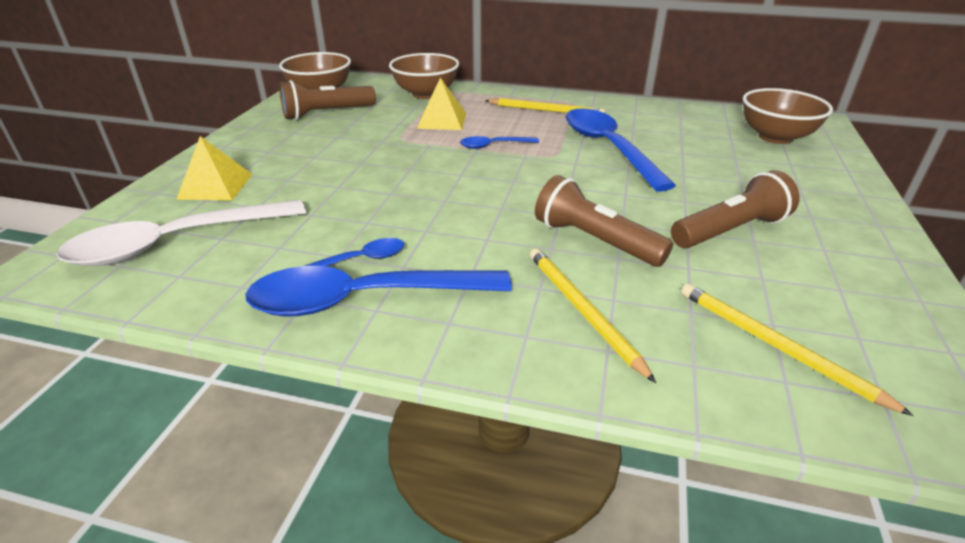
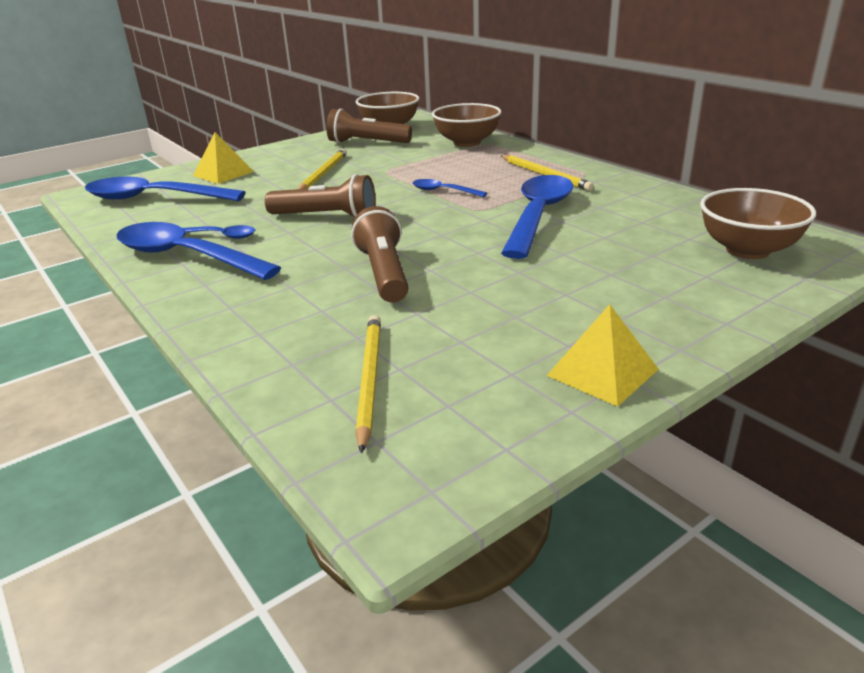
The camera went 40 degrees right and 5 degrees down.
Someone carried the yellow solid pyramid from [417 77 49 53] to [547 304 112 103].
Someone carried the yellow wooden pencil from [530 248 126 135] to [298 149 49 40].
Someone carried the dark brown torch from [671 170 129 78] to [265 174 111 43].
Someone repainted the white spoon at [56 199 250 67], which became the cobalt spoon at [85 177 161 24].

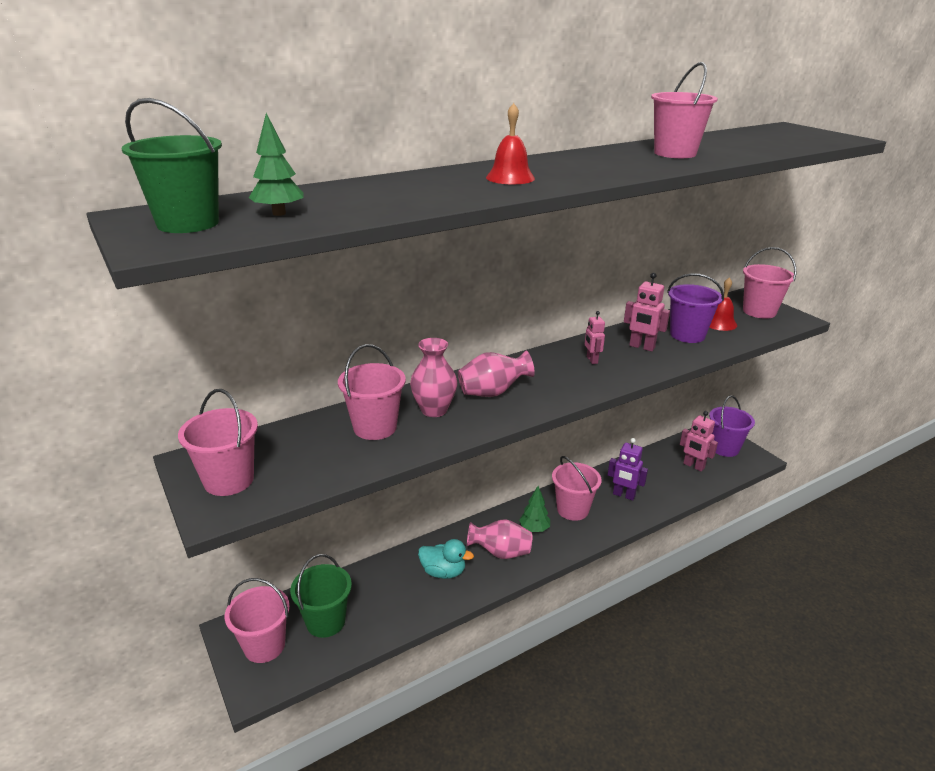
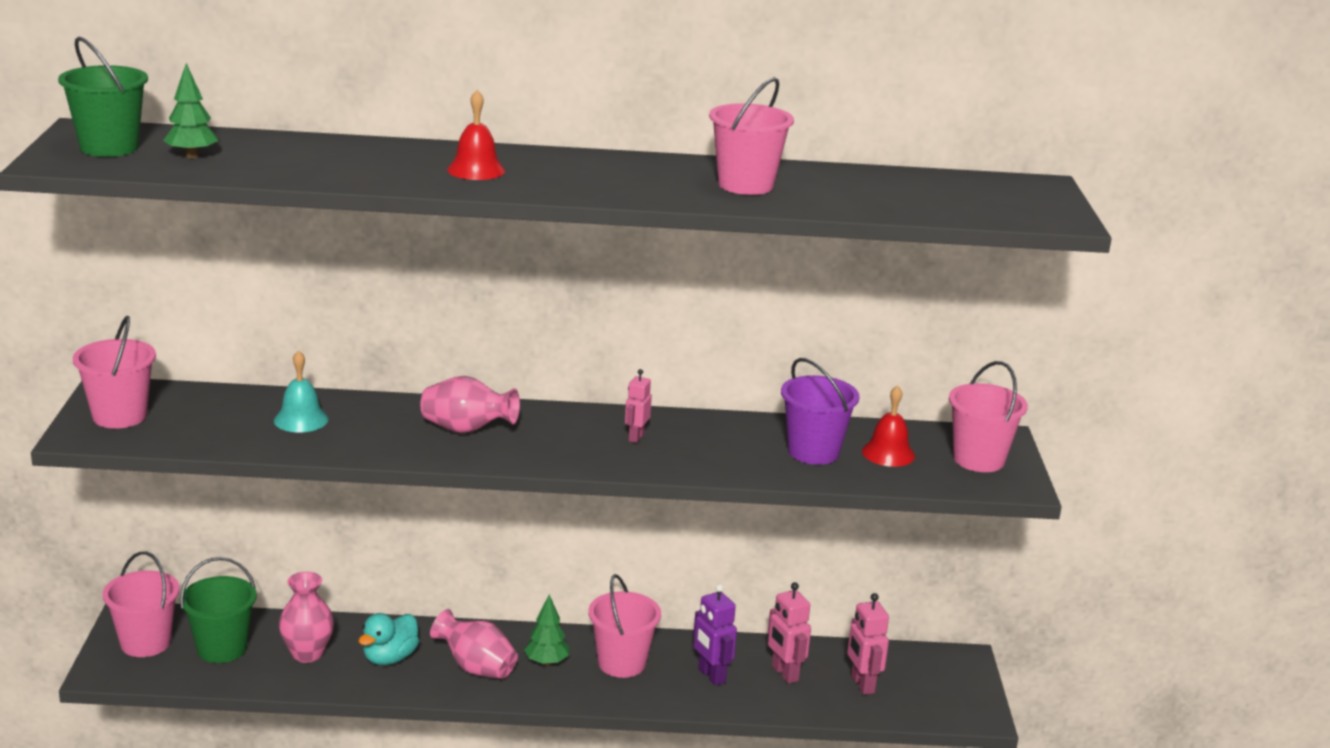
The camera went 30 degrees right and 5 degrees down.
Someone took away the royal purple sand bucket at [709 396 46 61].
Someone carried the rose-pink vase from [410 338 47 79] to [279 572 55 91].
Someone carried the rose-pink robot figure from [624 273 46 79] to [768 582 43 102].
Someone swapped the rose-pink sand bucket at [338 344 68 96] for the teal school bell at [274 350 54 82].
Someone rotated the teal duck at [418 539 56 40] by 75 degrees clockwise.

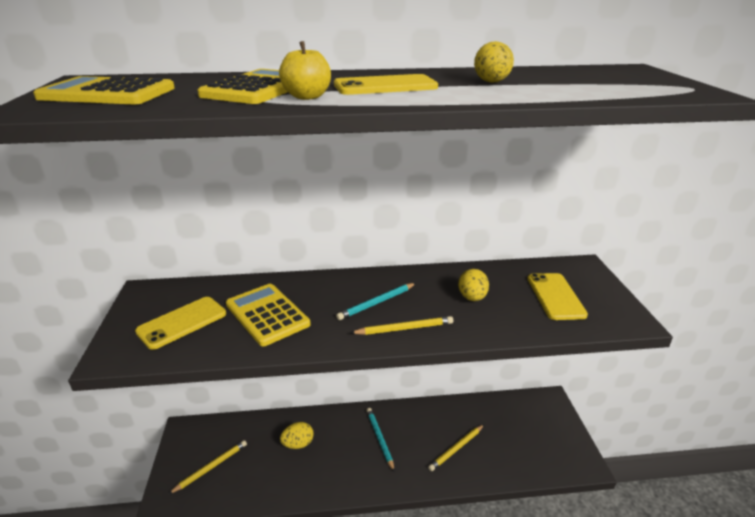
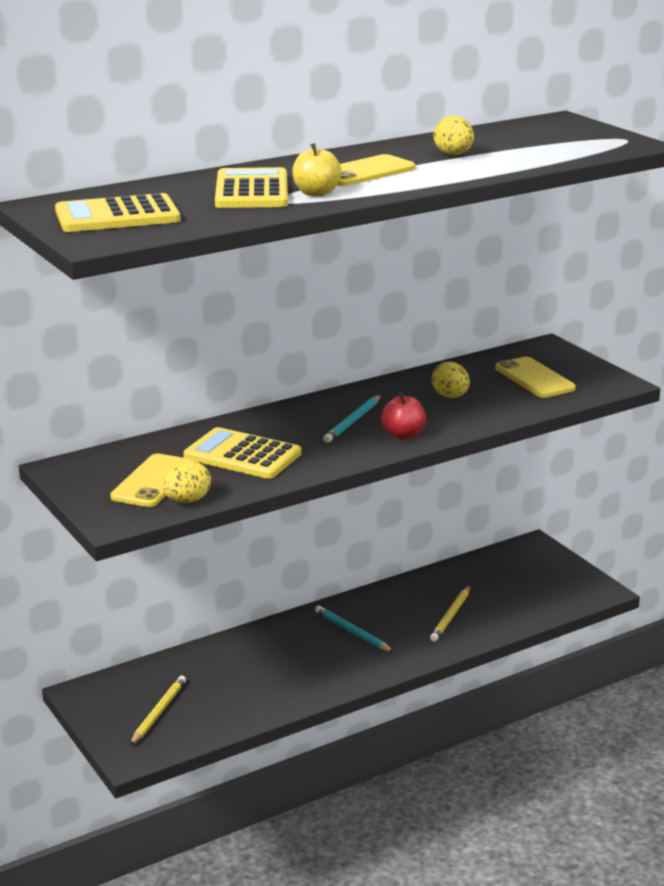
The camera went 25 degrees left and 5 degrees down.
Someone carried the yellow egg shape from [280 422 34 27] to [163 461 48 42].
Someone swapped the yellow wooden pencil at [350 316 103 19] for the crimson toy apple at [381 393 45 46].

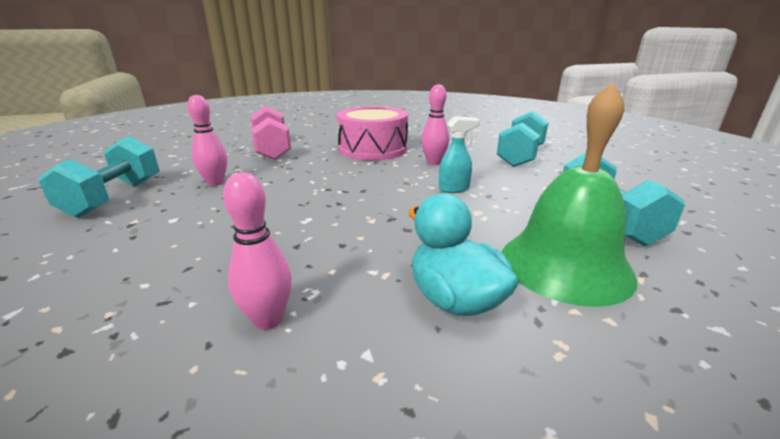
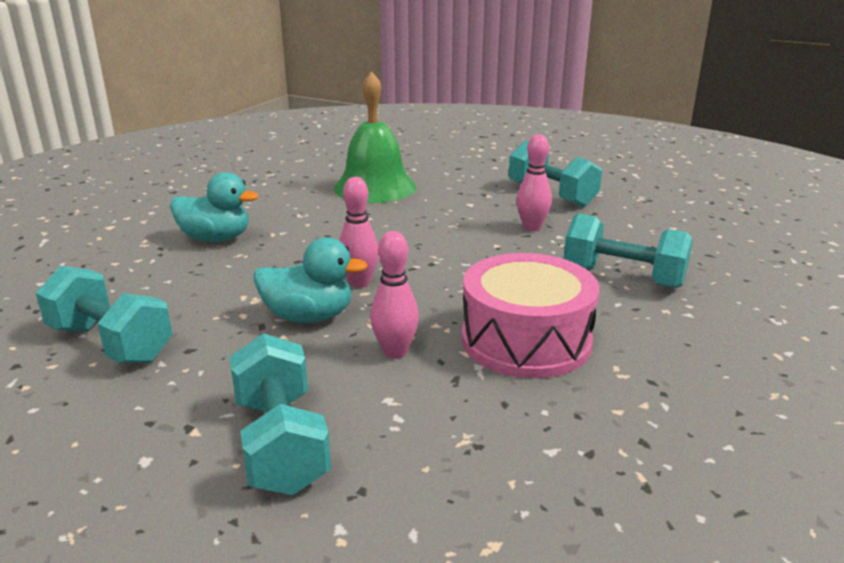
The camera went 135 degrees right and 0 degrees up.
Someone carried the rose-pink tenpin from [223 172 69 158] to [339 177 40 111].
Someone carried the green school bell from [502 82 135 225] to [334 71 82 132].
Someone swapped the teal sprayer at [439 116 41 77] for the teal duck at [254 237 114 86].
Someone repainted the rose-pink dumbbell at [250 106 41 54], which became the teal dumbbell at [564 213 129 75].

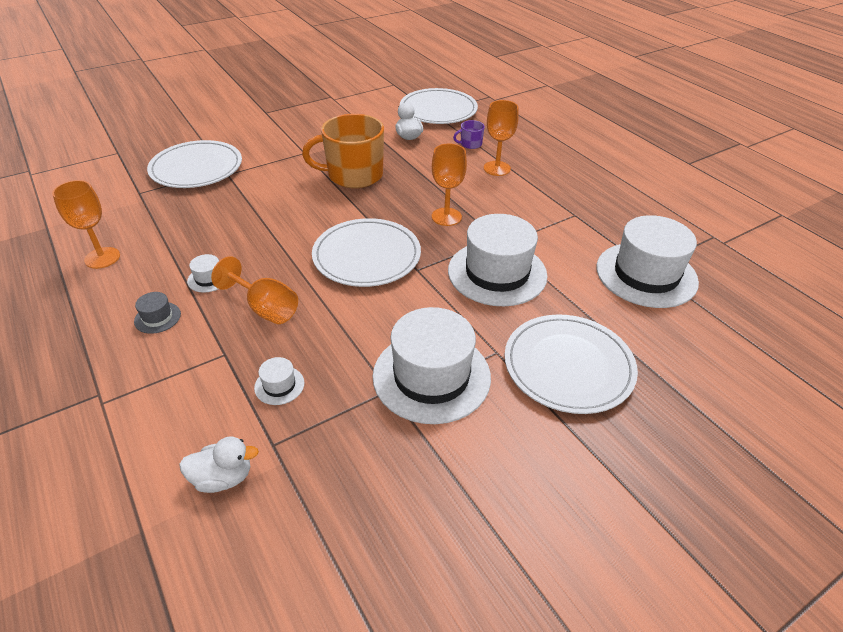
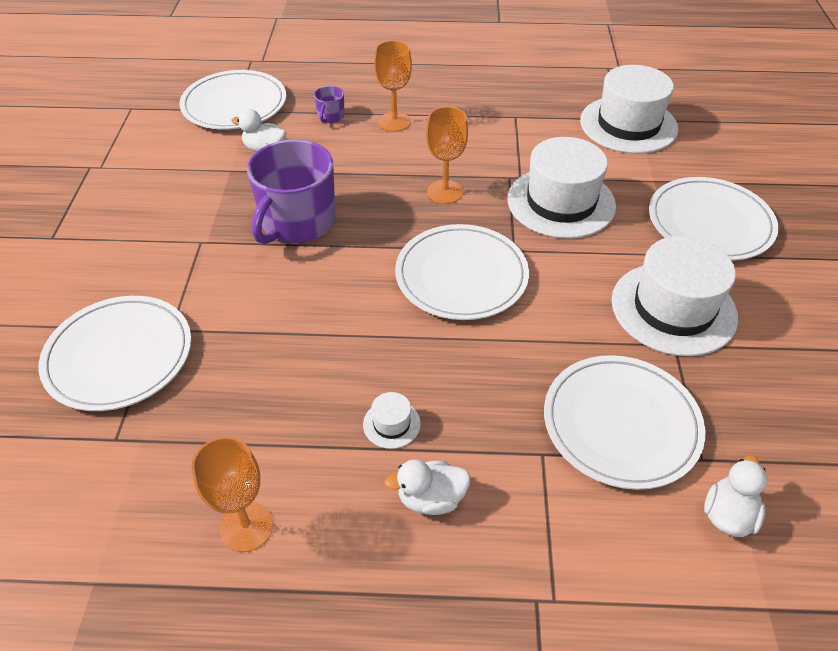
The camera went 55 degrees left and 5 degrees up.
Someone took away the bright orange wine glass at [211 256 87 68].
Someone swapped the gray hat at [134 292 47 42] for the white duck at [384 460 87 55].
Someone swapped the white hat at [254 357 50 48] for the white plate at [544 355 161 135].
Someone repainted the bright orange tea mug at [302 114 82 74], which became the royal purple tea mug at [247 139 89 105].

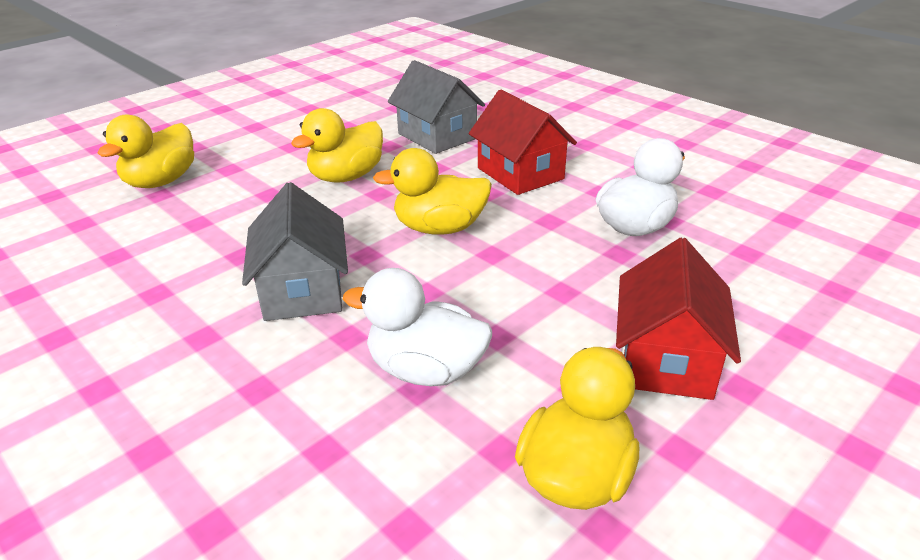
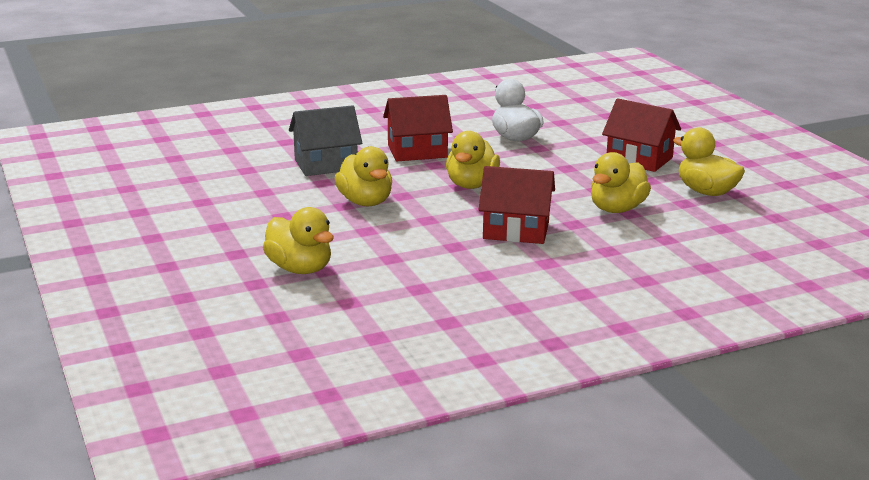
The camera went 70 degrees left and 10 degrees down.
Someone repainted the gray toy house at [242 182 106 139], which became the crimson toy house at [478 166 77 78].
Someone repainted the white duck at [342 268 150 118], which became the yellow duck at [591 152 60 61].

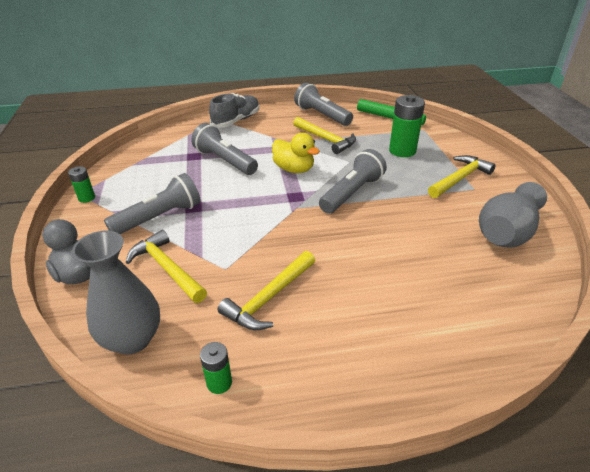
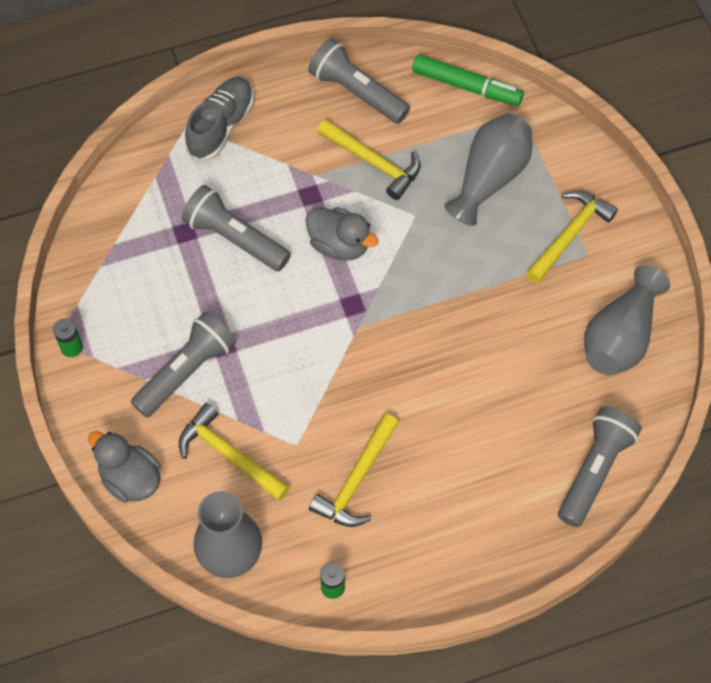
The camera went 10 degrees left and 25 degrees up.
Someone carried the gray torch from [319 149 68 65] to [558 407 84 120].
Someone swapped the green power cell at [389 95 36 62] for the gray vase at [444 113 88 113].
Someone repainted the yellow duck at [272 133 48 40], which became the gray duck at [305 207 74 54].

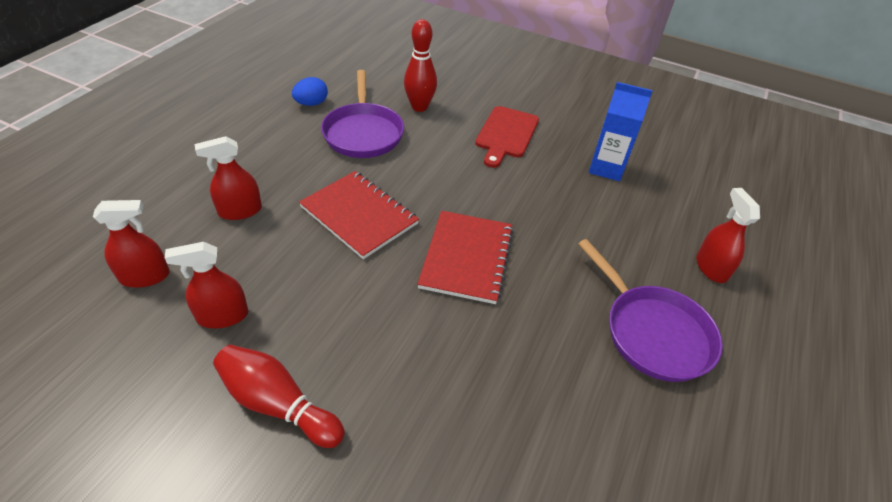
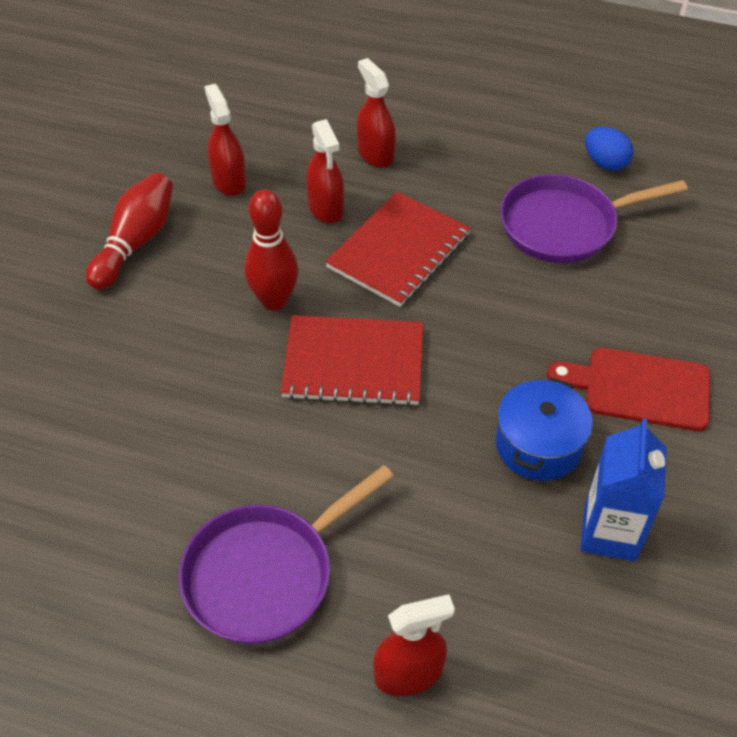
The camera went 85 degrees right and 5 degrees up.
Someone put down the cobalt stockpot at [496 377 97 104].
Someone carried the crimson sprayer from [93 200 77 88] to [306 119 38 104].
Someone carried the crimson tenpin from [404 19 33 93] to [244 189 54 122].

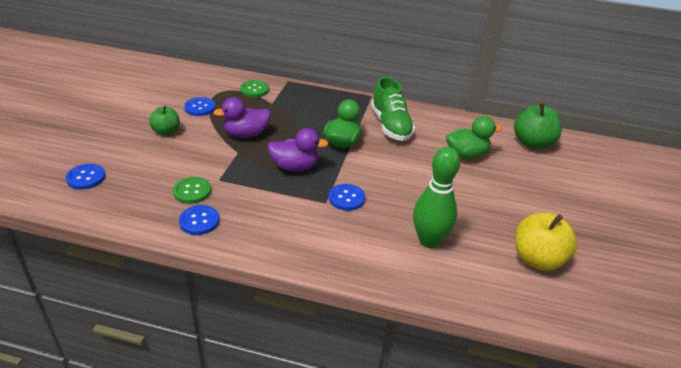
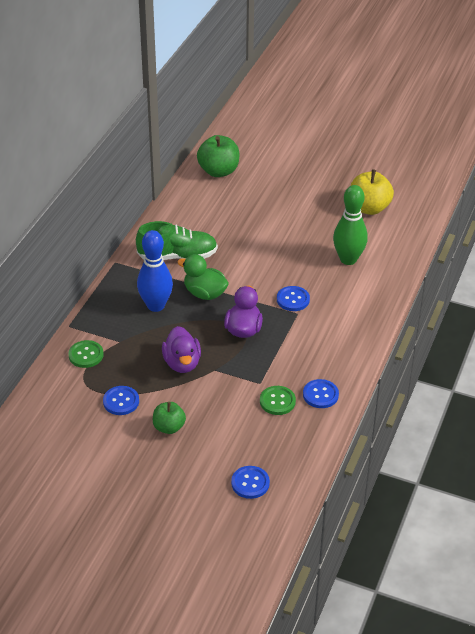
The camera went 80 degrees left and 5 degrees up.
Someone took away the green duck at [446 116 56 43].
Someone put down the cobalt tenpin at [137 230 36 82].

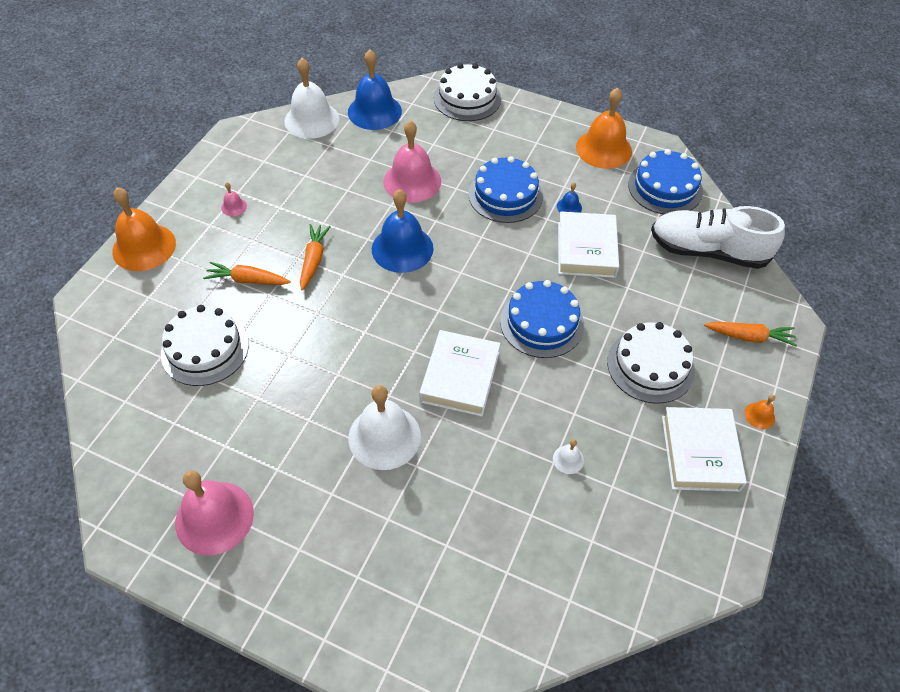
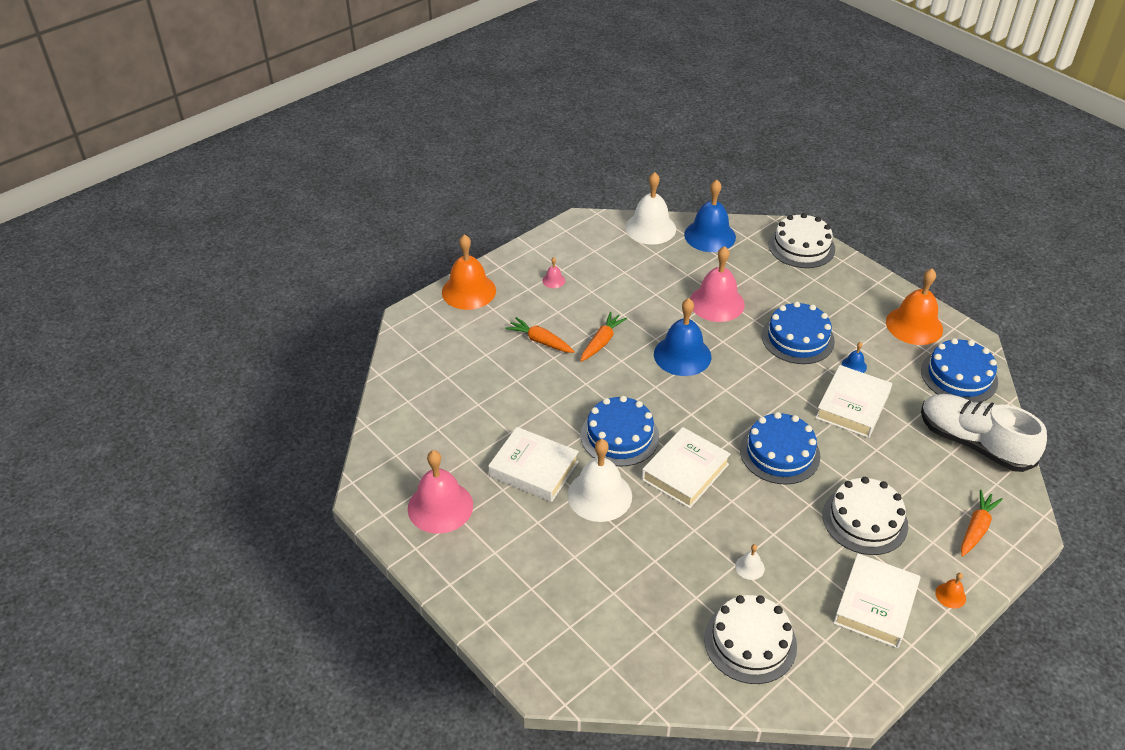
The camera went 25 degrees right and 10 degrees down.
Someone put down the white hardback at [488 427 91 75].
Someone put down the cobalt cake at [581 396 78 71].
Someone carried the white cake from [161 305 88 81] to [704 595 93 89].
Someone rotated the bright orange carrot at [704 322 93 25] by 90 degrees counterclockwise.

